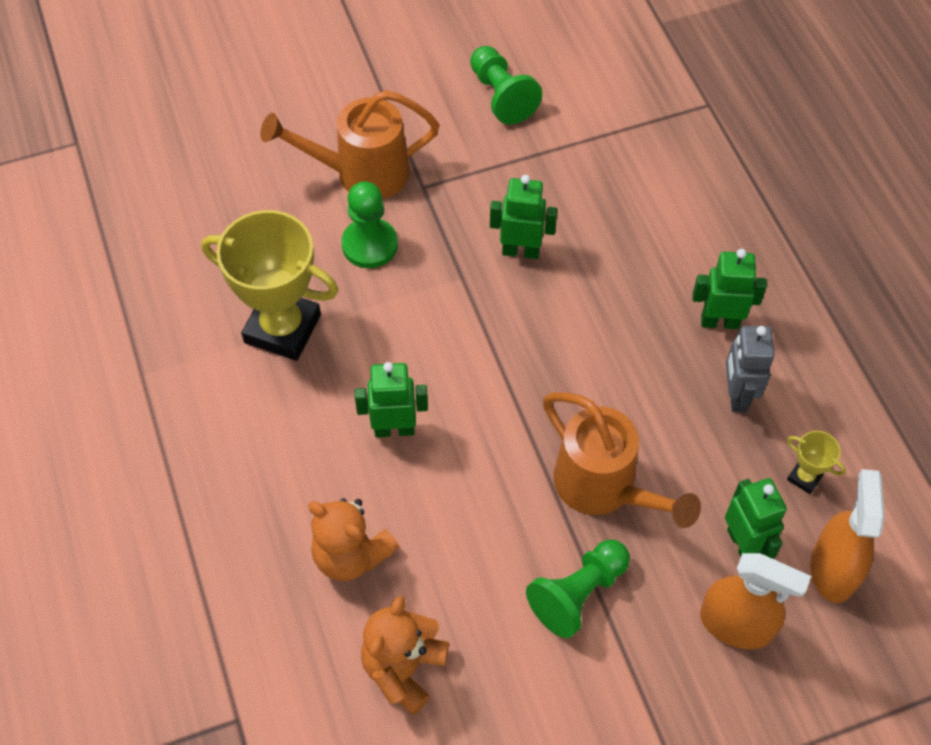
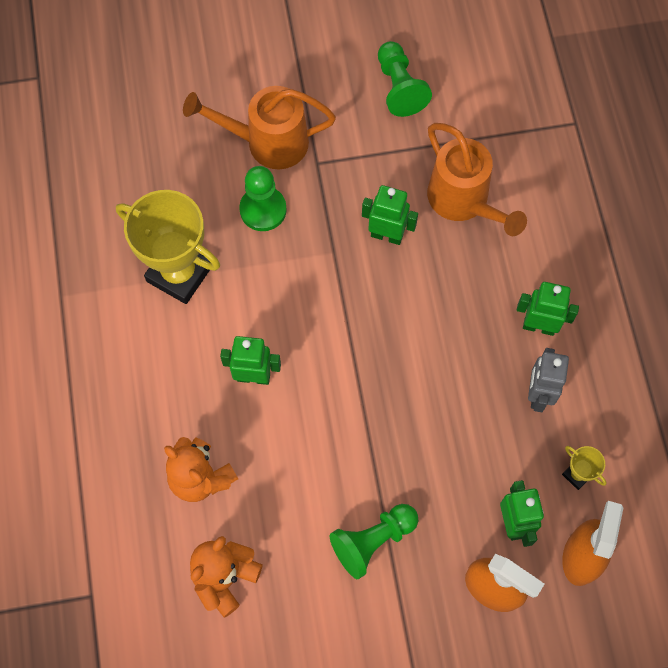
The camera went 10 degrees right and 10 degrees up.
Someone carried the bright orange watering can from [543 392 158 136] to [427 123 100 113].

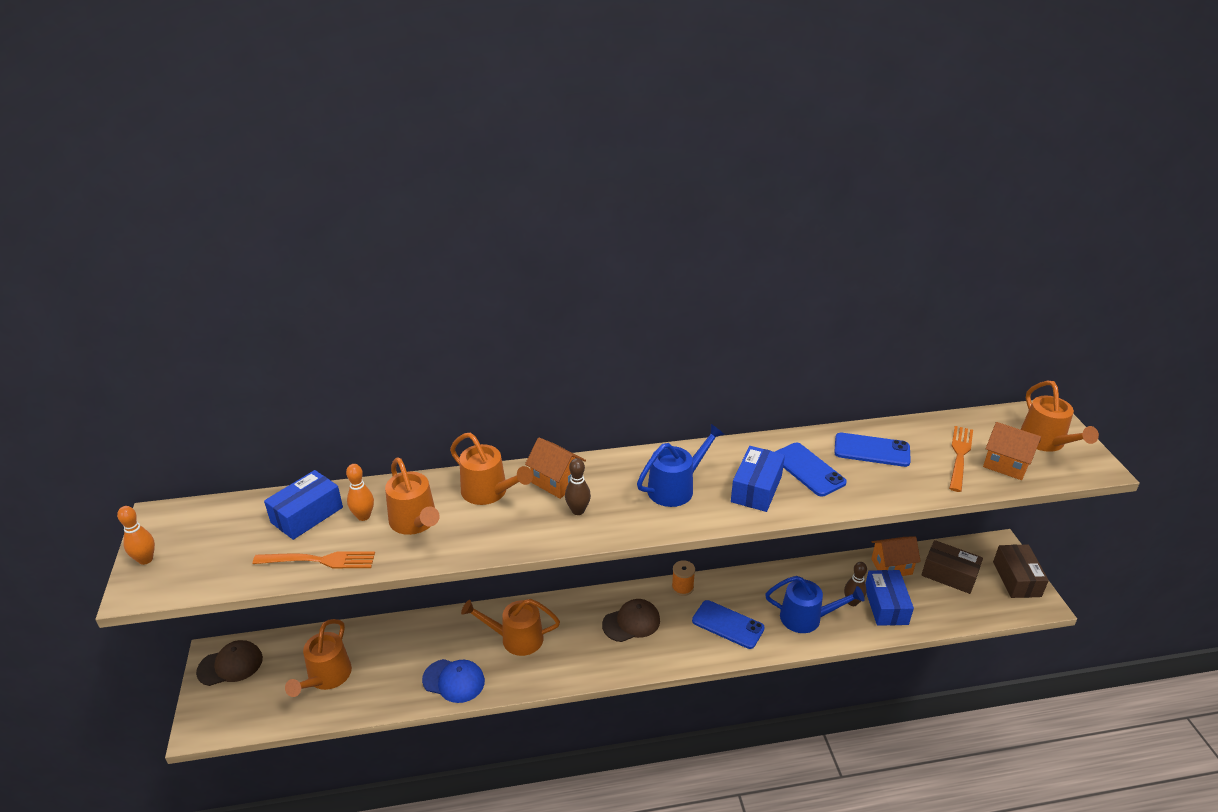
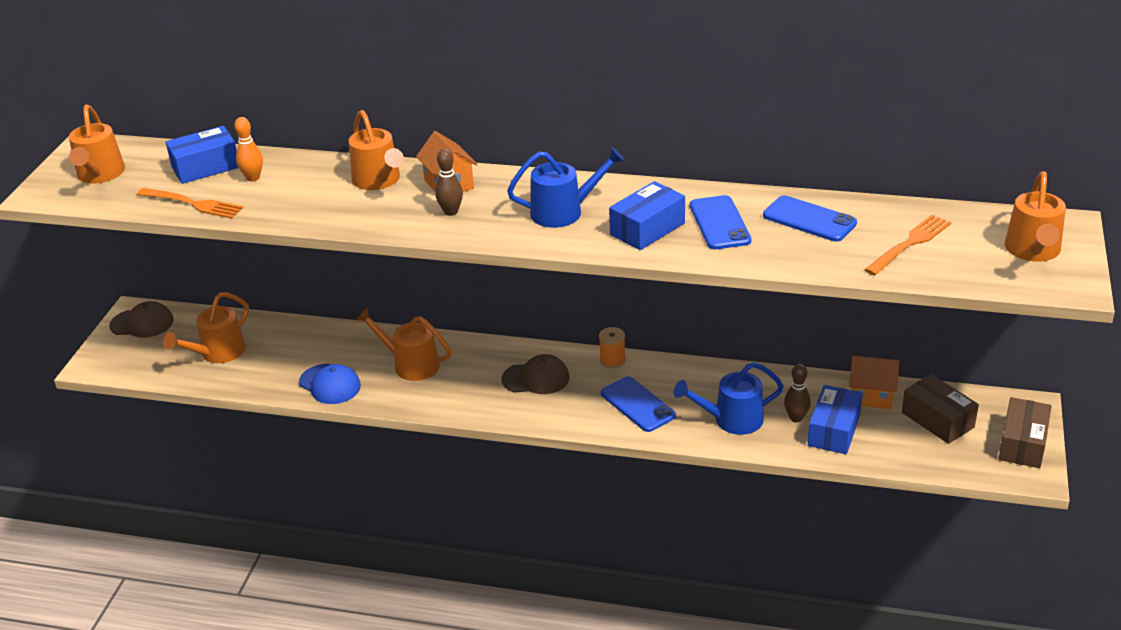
The camera went 25 degrees right and 0 degrees up.
Someone took away the bright orange tenpin at [117 506 38 59].
Someone took away the bright orange toy house at [983 422 58 58].
Someone carried the bright orange watering can from [385 457 55 78] to [69 105 56 79].
Someone rotated the cobalt watering can at [765 576 100 57] by 135 degrees clockwise.

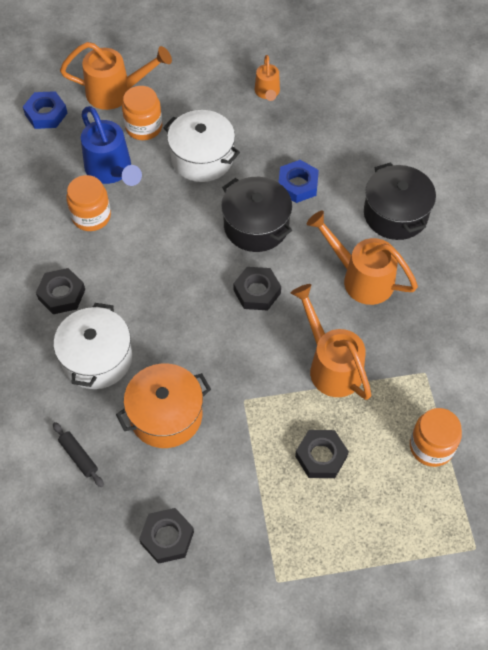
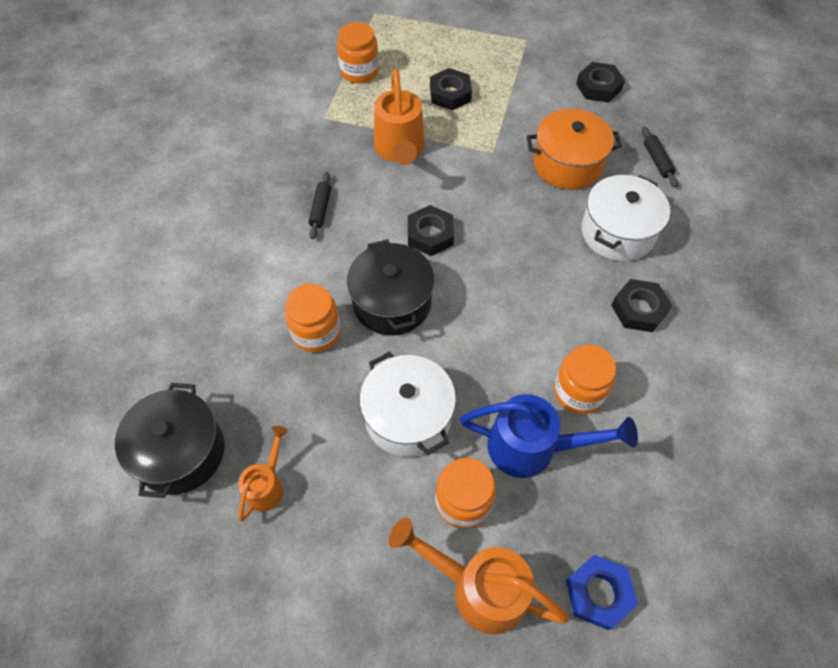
The camera went 155 degrees left and 0 degrees up.
Someone carried the ebony stockpot from [364 162 72 78] to [115 383 110 115].
Someone swapped the cobalt hexagon nut at [278 160 41 43] for the bright orange jar at [285 284 56 68].
Someone swapped the bright orange watering can at [306 211 112 94] for the ebony pastry roller at [308 172 23 67].
Someone rotated the cobalt watering can at [81 106 61 80] by 105 degrees clockwise.

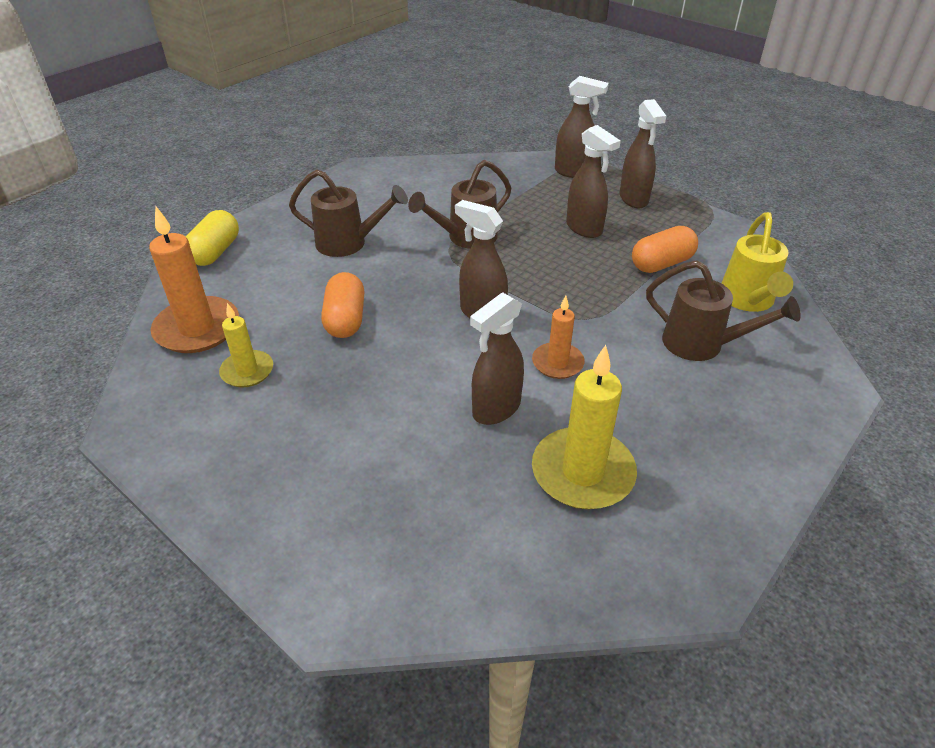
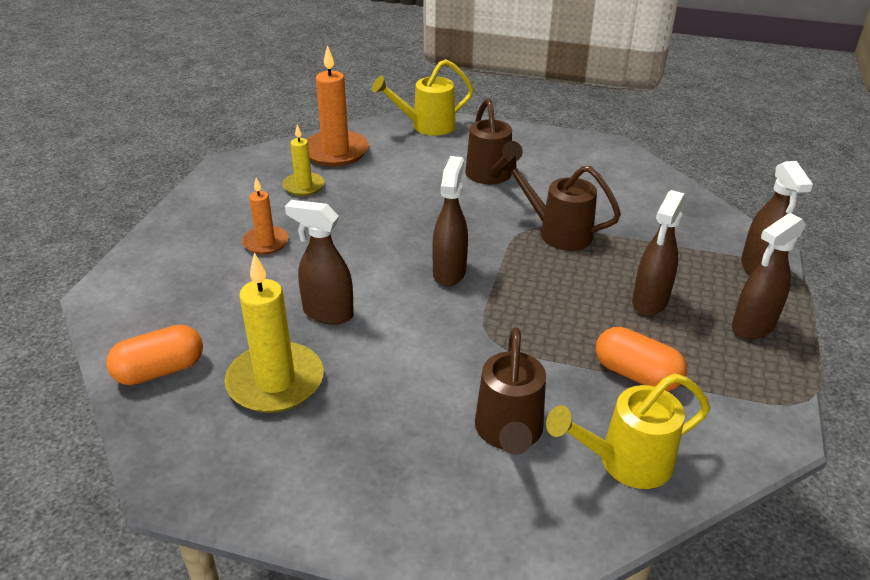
The camera went 65 degrees right and 5 degrees down.
Someone carried the bright orange capsule from [321 272 44 66] to [106 325 97 60].
Someone carried the bright orange candle from [532 296 53 83] to [242 178 47 77].
Someone swapped the yellow capsule at [186 210 53 56] for the yellow watering can at [372 59 102 77].

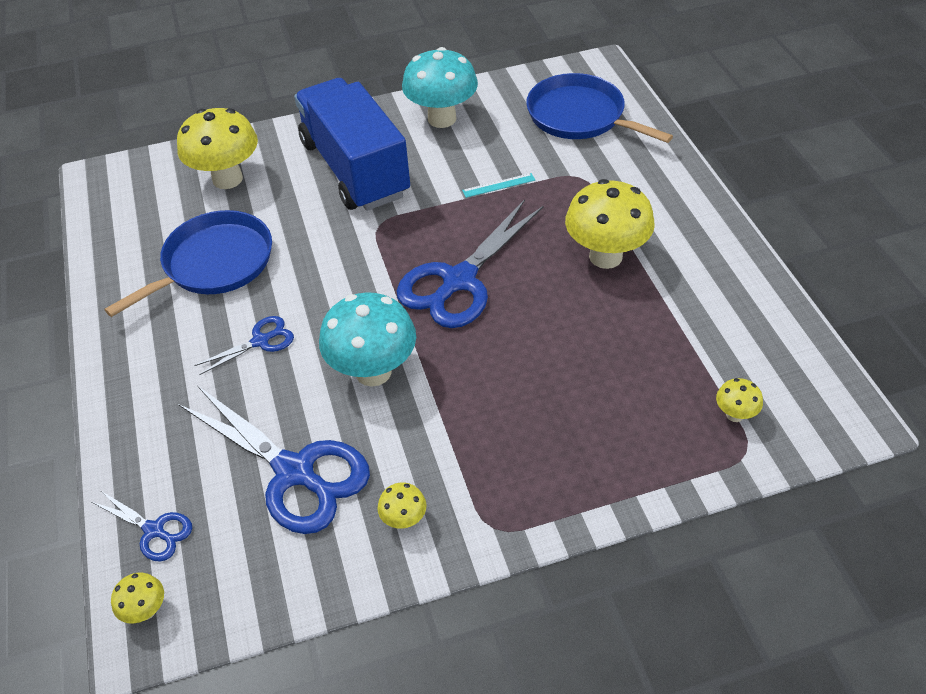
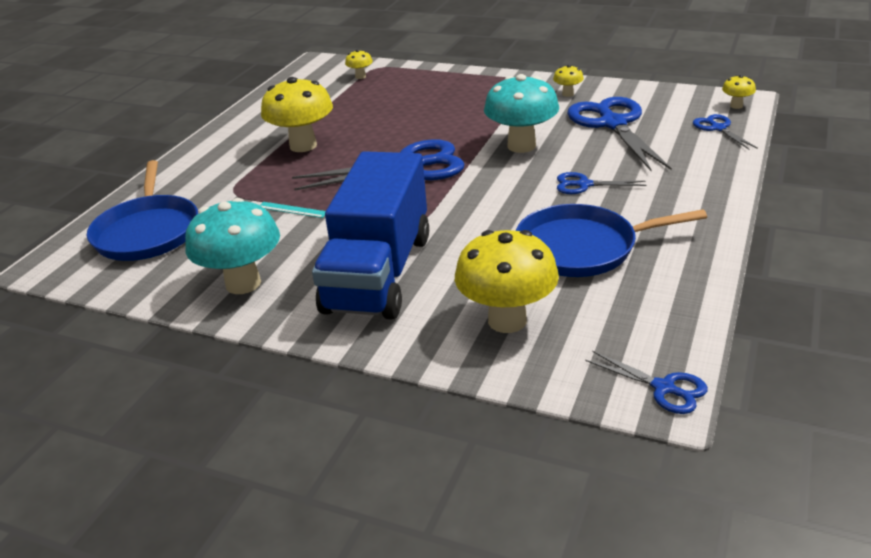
The camera went 140 degrees left and 15 degrees down.
Someone put down the cobalt scissors at [585 351 123 63].

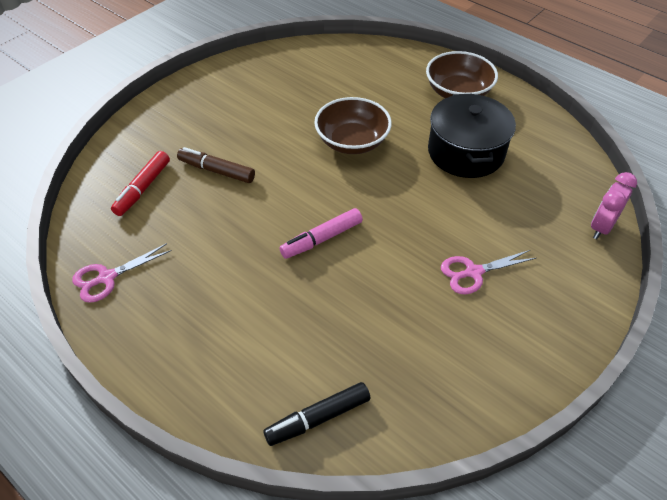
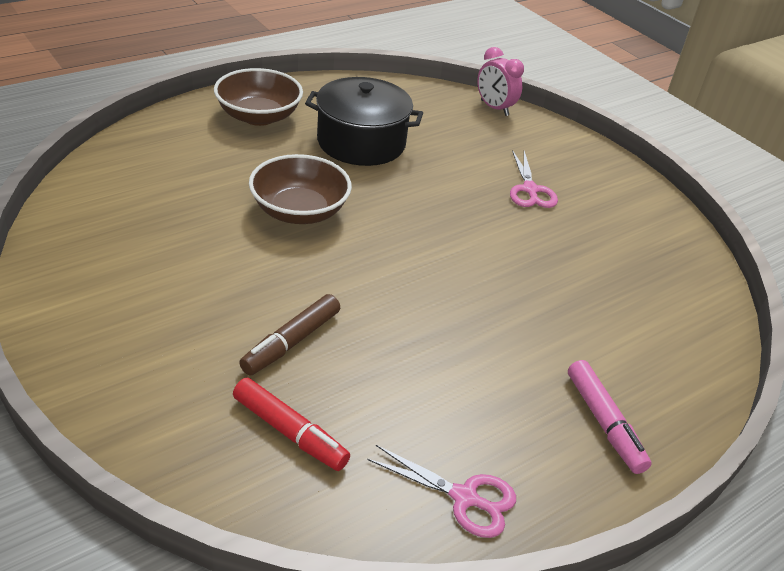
The camera went 80 degrees left and 10 degrees down.
Someone took away the ebony marker at [263 382 108 64].
Someone carried the rose-pink marker from [279 208 84 51] to [568 360 84 114].
Someone rotated the rose-pink scissors at [72 243 100 60] by 45 degrees counterclockwise.

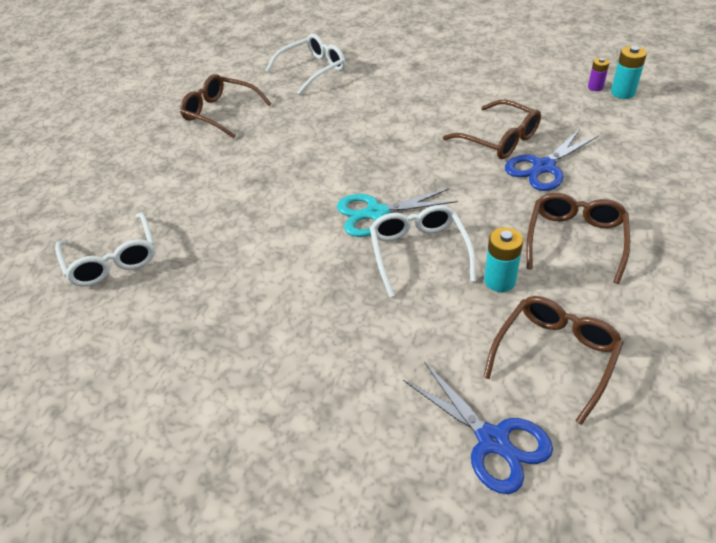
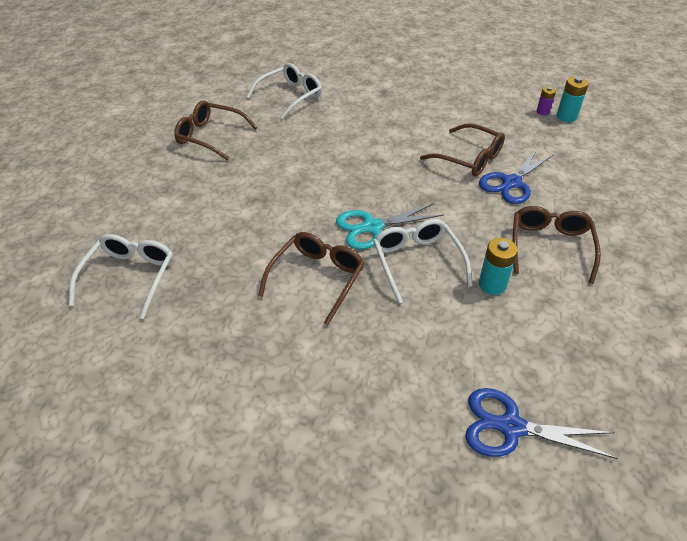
The camera went 10 degrees left and 0 degrees up.
Someone carried the dark brown glasses from [483 296 141 129] to [258 232 107 93].
Someone rotated the white glasses at [55 213 100 73] by 135 degrees counterclockwise.
Someone rotated the cobalt scissors at [403 362 150 132] by 150 degrees clockwise.

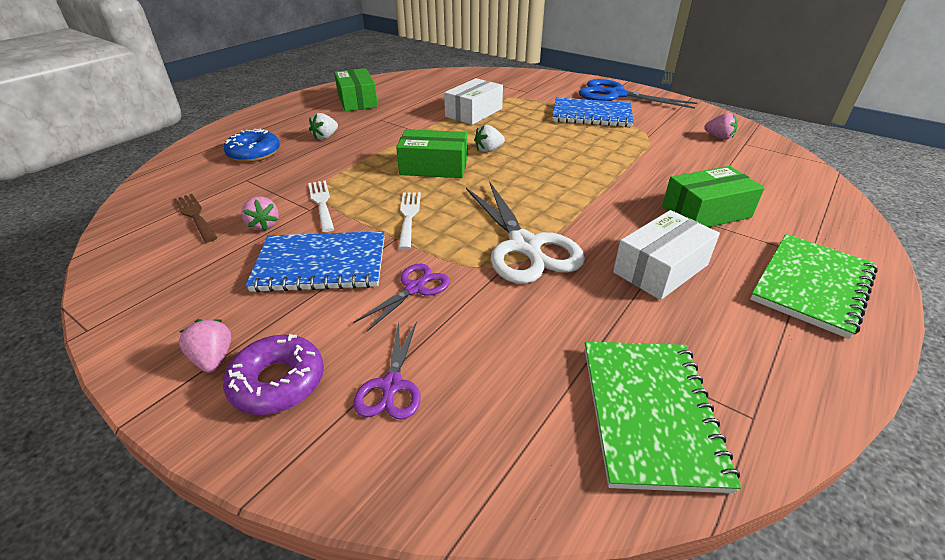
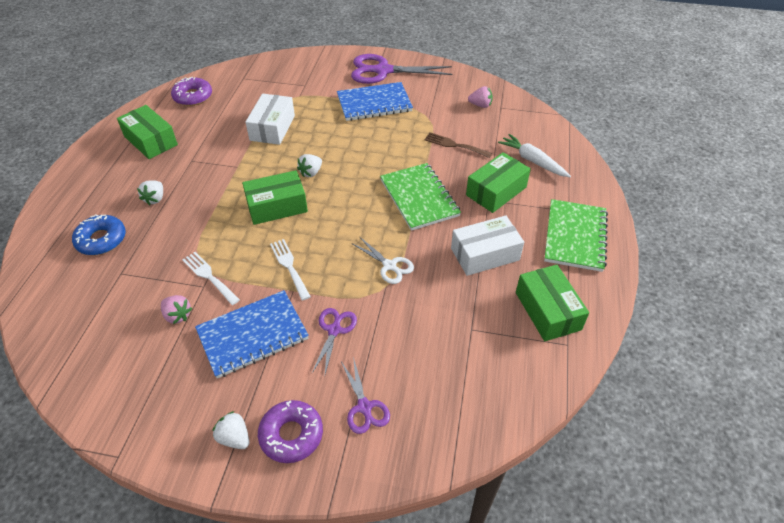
The camera went 25 degrees left and 10 degrees up.
Someone put down the royal purple glazed donut at [171 77 41 29].
Someone put down the white carrot at [498 134 73 43].
Someone put down the green box at [516 265 73 76].
Someone carried the dark brown dinner fork from [173 194 45 49] to [424 132 68 26].
Someone carried the green exercise book from [585 342 156 151] to [380 163 81 68].
Someone repainted the rose-pink strawberry at [179 319 52 54], which became the white strawberry at [212 411 37 38].
Someone repainted the cobalt scissors at [579 79 118 30], which became the royal purple scissors at [351 54 101 30].
Someone rotated the white box at [613 210 107 90] by 45 degrees clockwise.
Someone scaled the white scissors at [466 181 119 103] by 0.52.

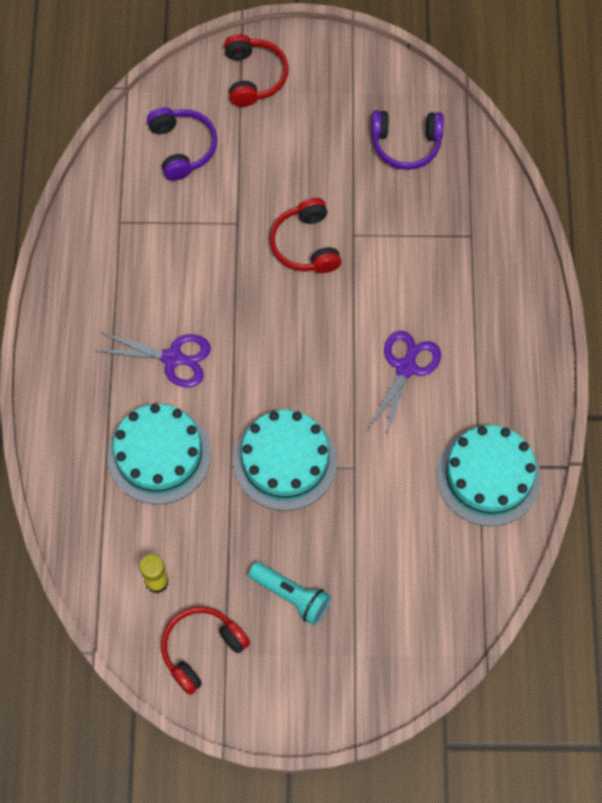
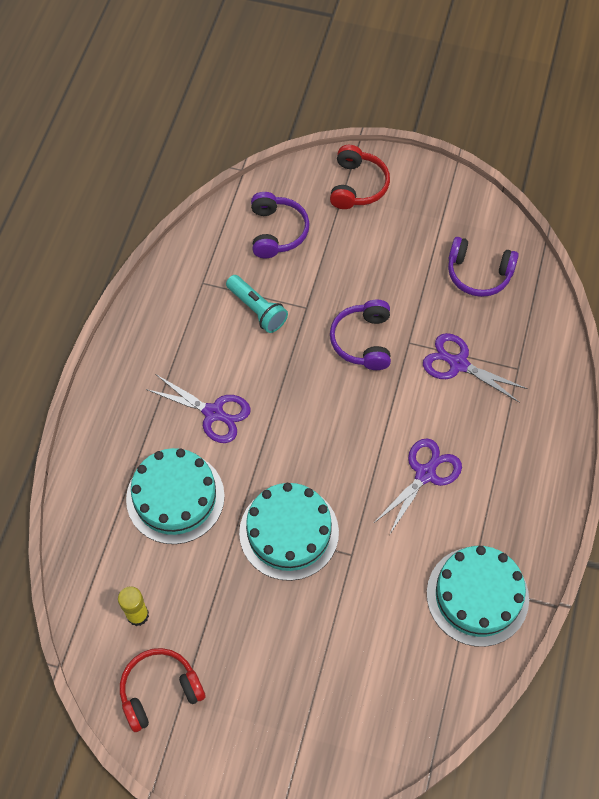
The camera went 15 degrees right and 5 degrees down.
Someone put down the royal purple scissors at [423 333 105 70].
Someone carried the teal torch from [248 562 83 63] to [226 275 62 58].
Someone repainted the crimson over-ear headphones at [270 198 72 75], which became the royal purple over-ear headphones at [330 300 61 70].

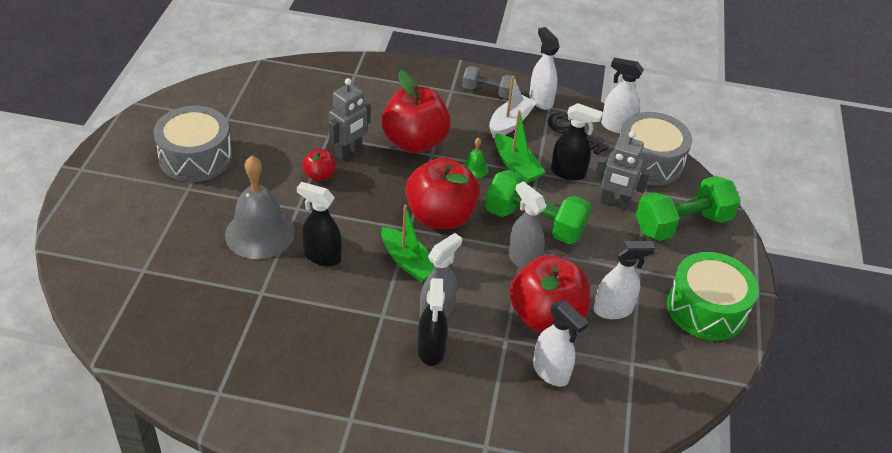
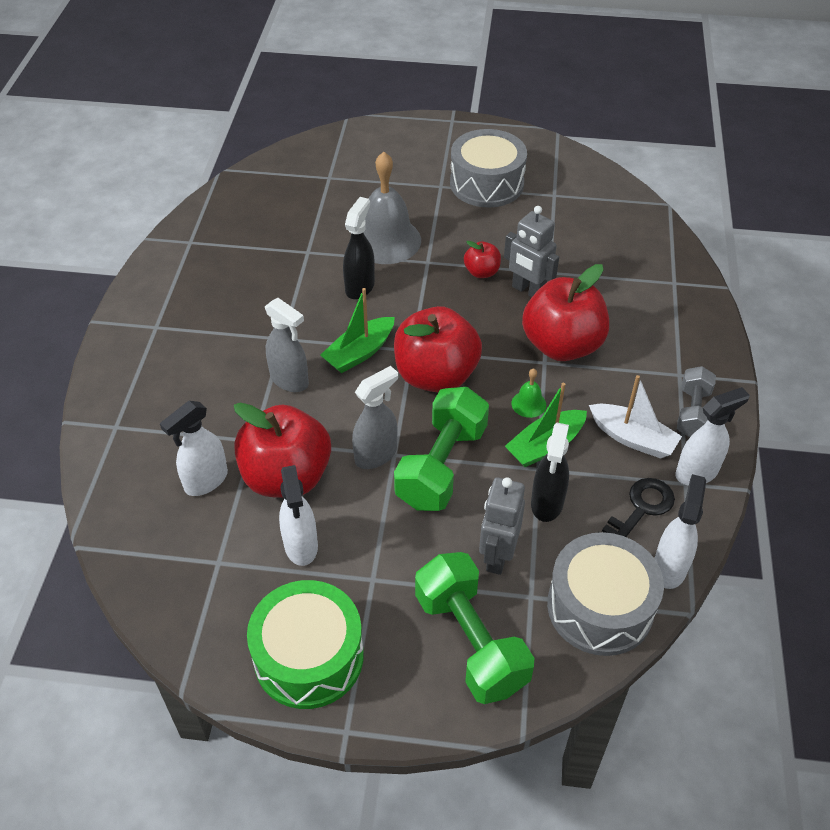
The camera went 90 degrees right and 5 degrees up.
Someone took away the ebony sprayer at [417 278 31 88].

